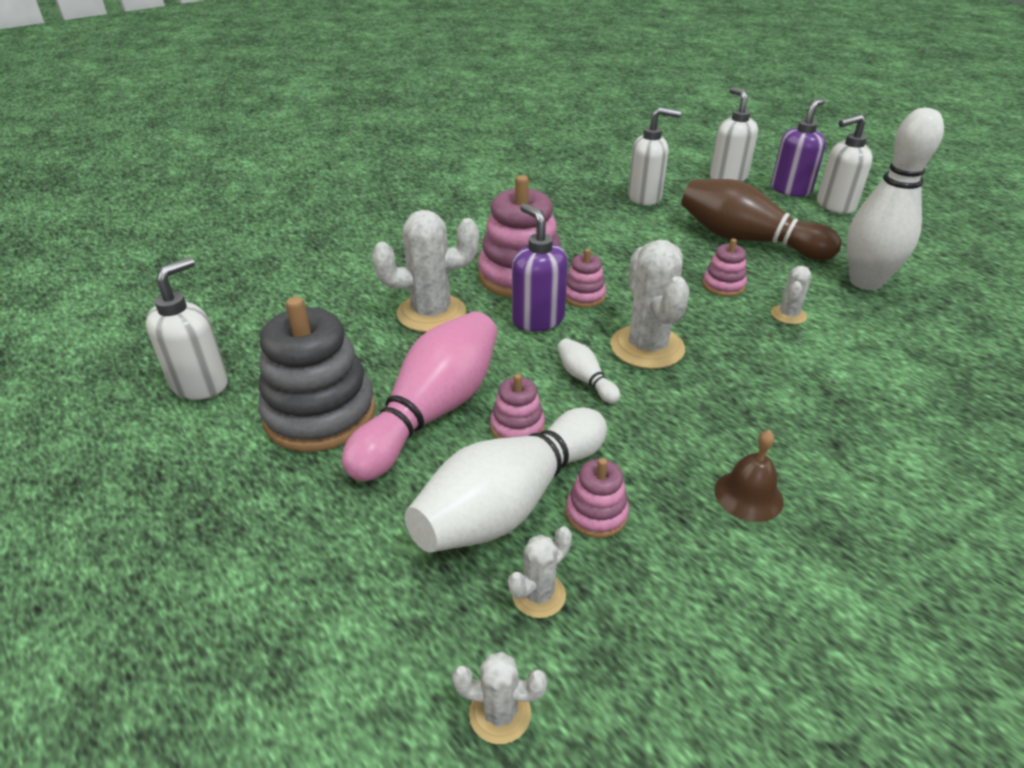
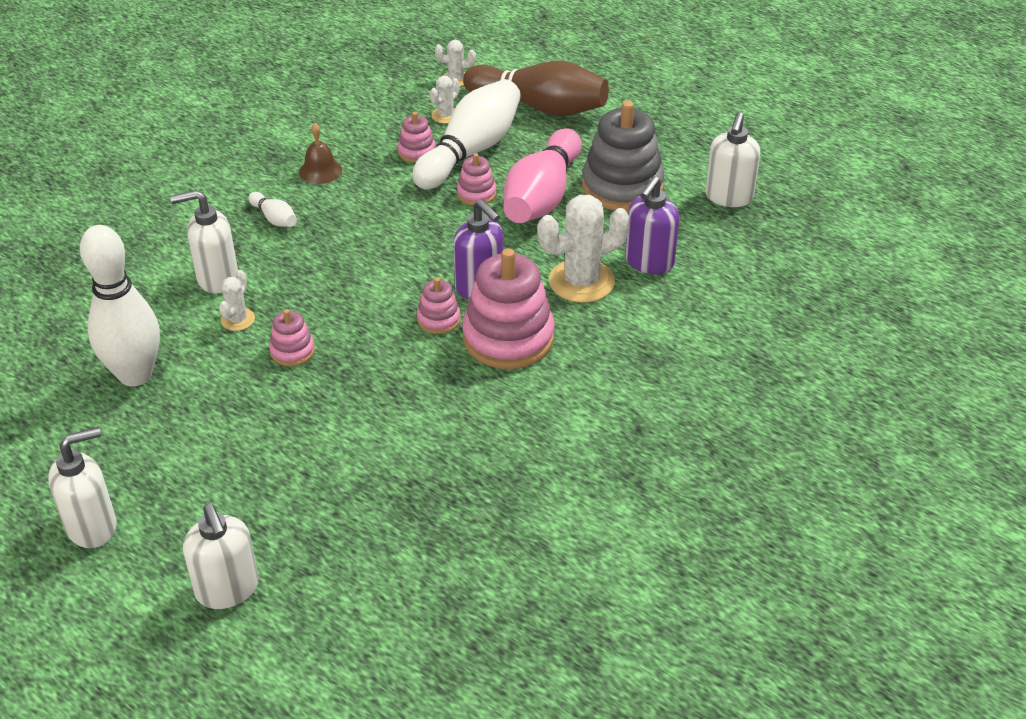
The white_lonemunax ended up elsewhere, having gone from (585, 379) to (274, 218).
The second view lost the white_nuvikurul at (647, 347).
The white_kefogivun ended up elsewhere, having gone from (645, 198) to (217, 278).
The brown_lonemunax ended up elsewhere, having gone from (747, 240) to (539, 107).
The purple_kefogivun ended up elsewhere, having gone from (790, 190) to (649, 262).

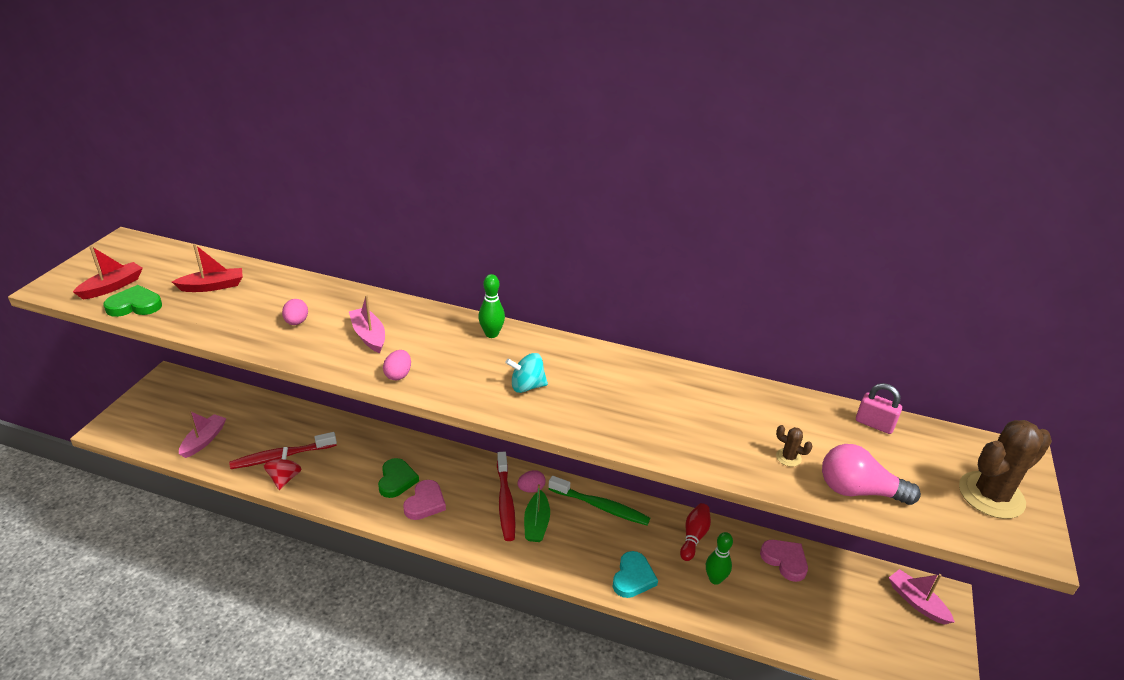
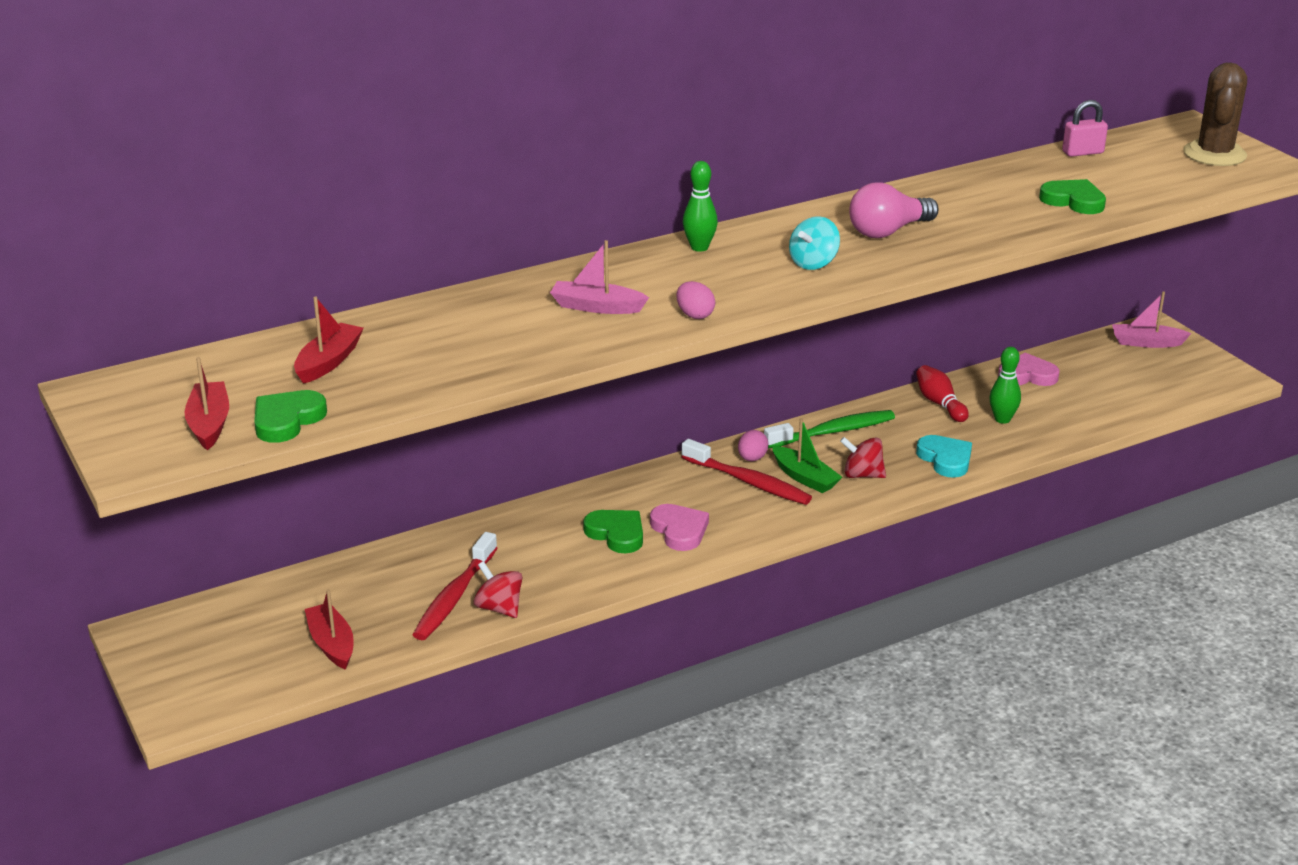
What was the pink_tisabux at (204, 440) turned into the red_tisabux at (332, 644).
The second view lost the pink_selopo at (296, 322).
Where the brown_nuvikurul stood at (788, 457), the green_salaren came to stand at (1073, 201).
The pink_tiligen ended up elsewhere, having gone from (858, 491) to (888, 231).
The second view gained the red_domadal at (862, 475).

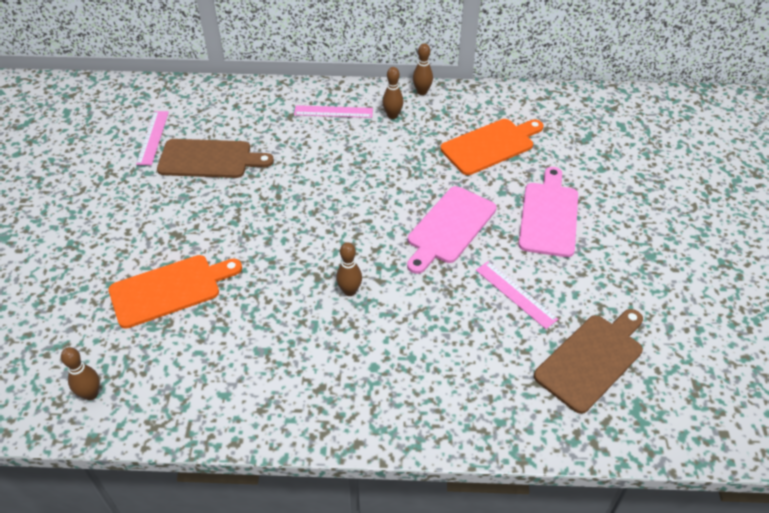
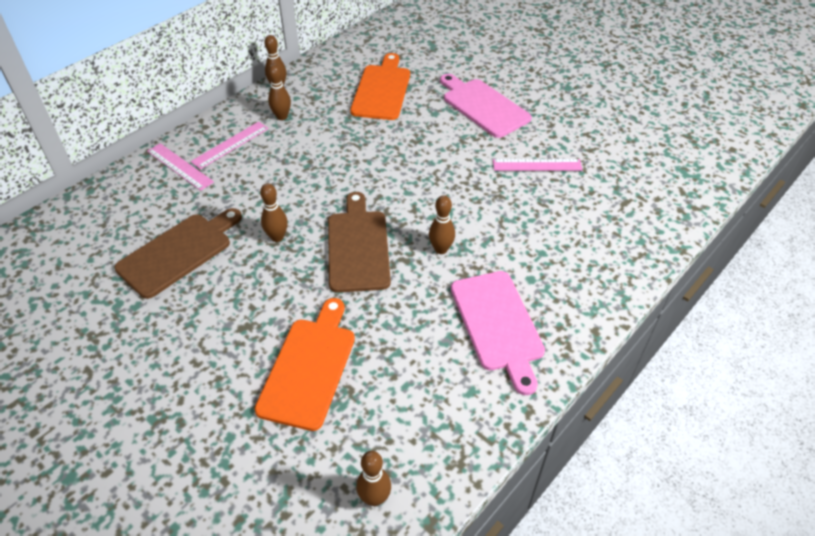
The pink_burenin ended up elsewhere, having gone from (153, 137) to (179, 166).
The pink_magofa ended up elsewhere, having gone from (449, 227) to (498, 324).
The brown_magofa ended up elsewhere, having gone from (592, 359) to (358, 247).
The second view gained the brown_lonemunax at (277, 237).

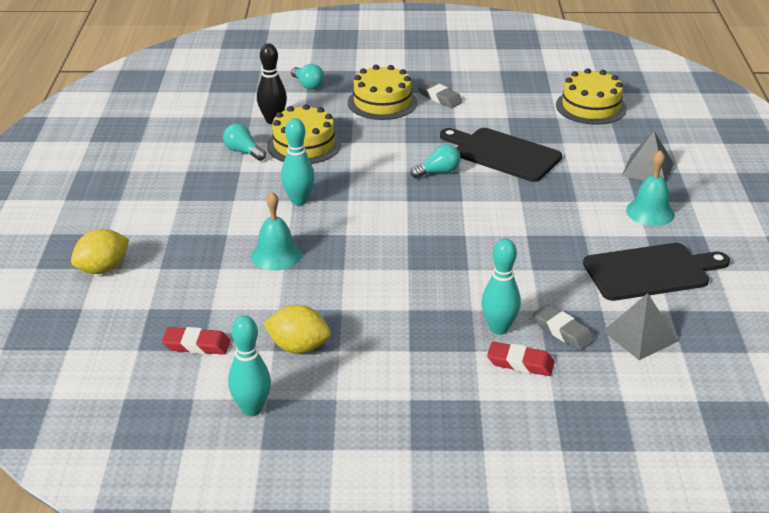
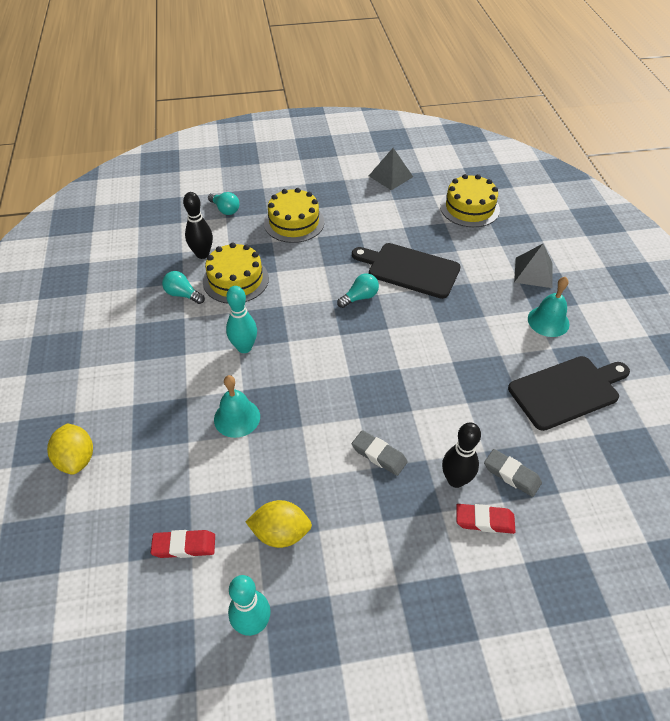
The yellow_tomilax at (103, 269) ended up facing another way, 60 degrees counterclockwise from before.
The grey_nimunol ended up elsewhere, having gone from (439, 98) to (379, 455).
What was the turquoise_lonemunax at (499, 328) turned into the black_lonemunax at (455, 480).
The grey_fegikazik ended up elsewhere, having gone from (640, 336) to (390, 176).

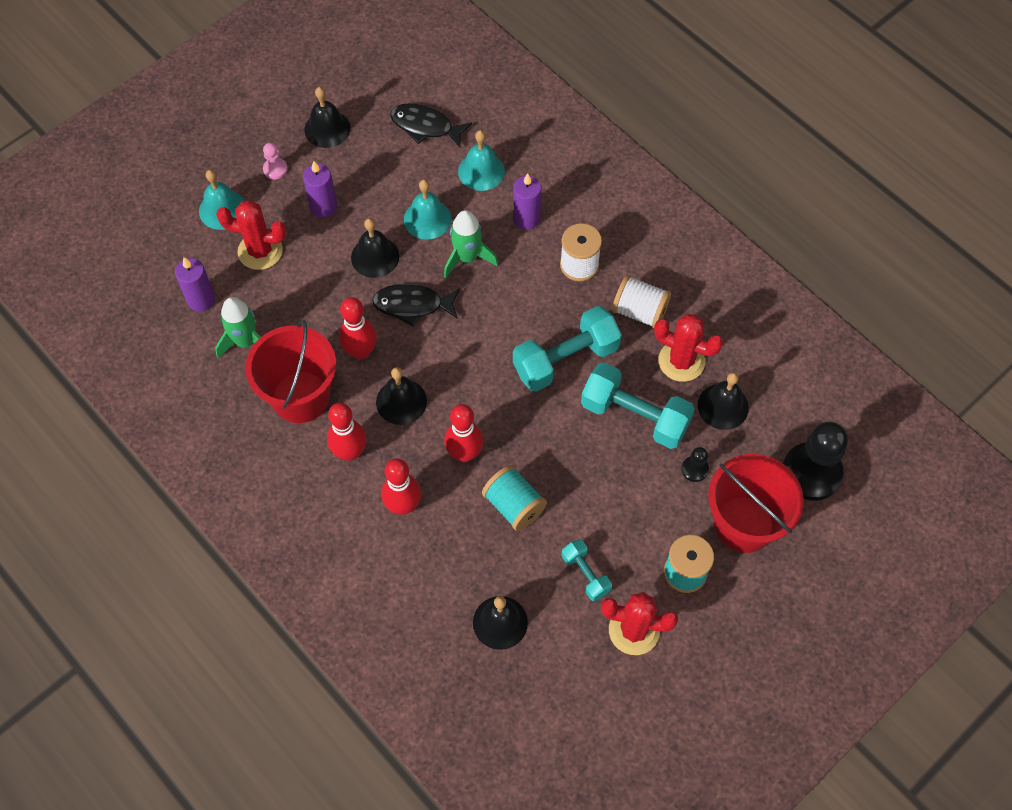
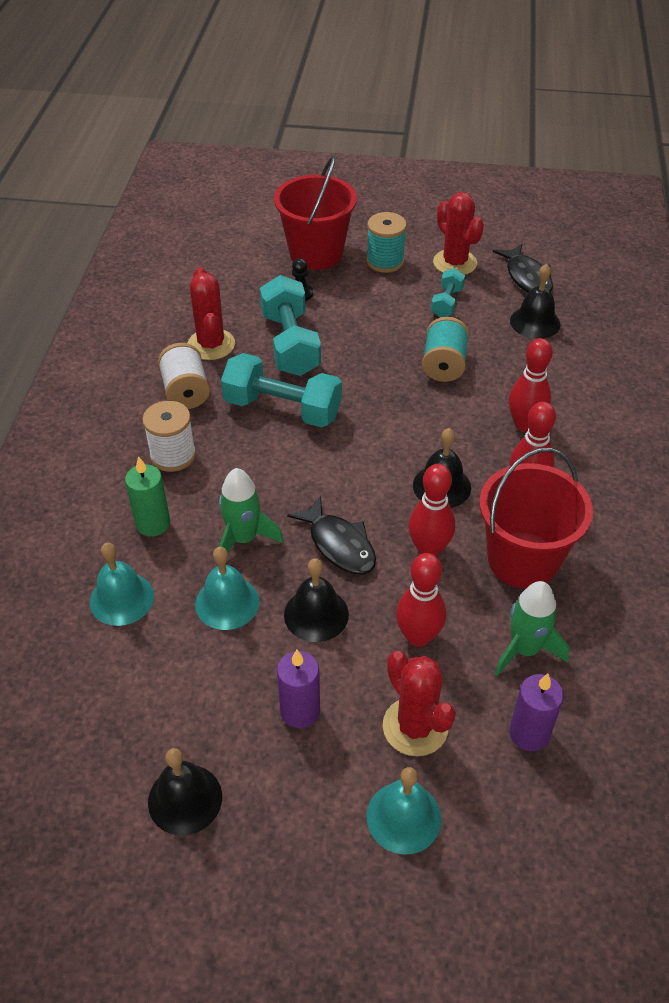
The second view lost the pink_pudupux at (275, 169).
The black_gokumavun ended up elsewhere, having gone from (425, 126) to (527, 277).
The red_lonemunax ended up elsewhere, having gone from (464, 453) to (418, 636).
What was the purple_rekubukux at (526, 219) turned into the green_rekubukux at (153, 524).
The second view lost the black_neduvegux at (723, 406).
The second view lost the black_pudupux at (811, 472).

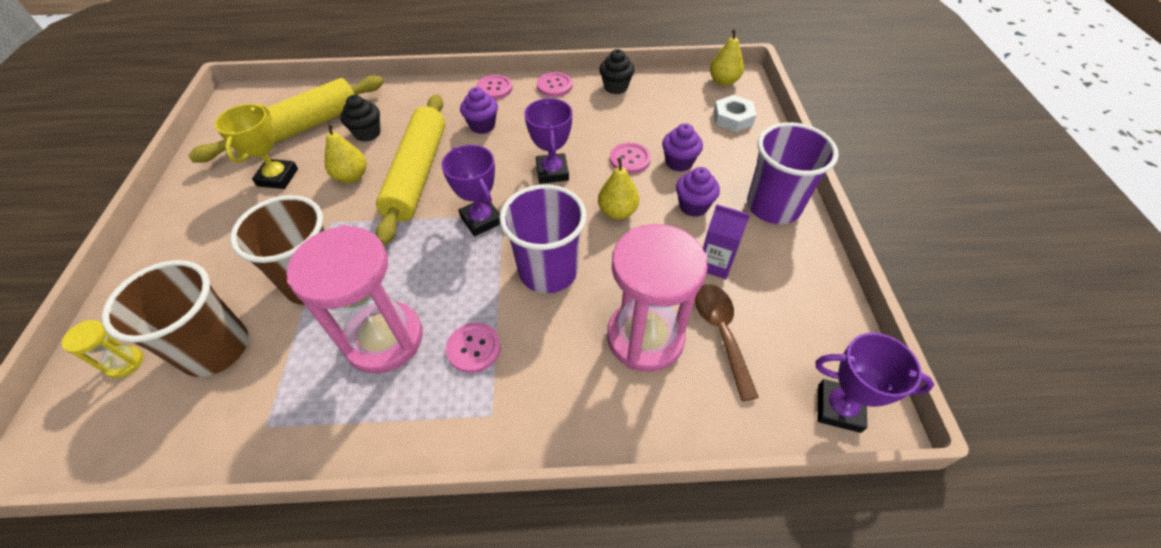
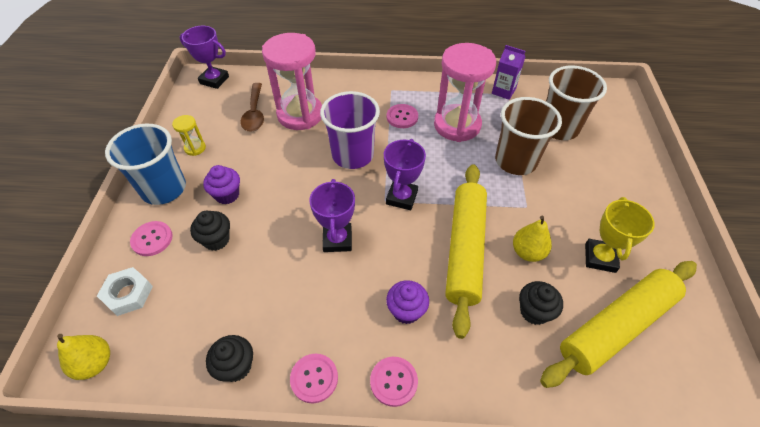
The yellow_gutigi ended up elsewhere, having gone from (125, 363) to (195, 148).
The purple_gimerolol at (481, 220) ended up facing another way, 45 degrees clockwise from before.
The second view lost the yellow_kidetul at (617, 212).
The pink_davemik ended up elsewhere, having gone from (630, 159) to (152, 239).
What was the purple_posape at (679, 162) turned into the black_posape at (216, 240).
The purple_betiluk ended up elsewhere, having gone from (715, 264) to (503, 91).
What was the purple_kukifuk at (773, 206) turned into the blue_kukifuk at (164, 189).

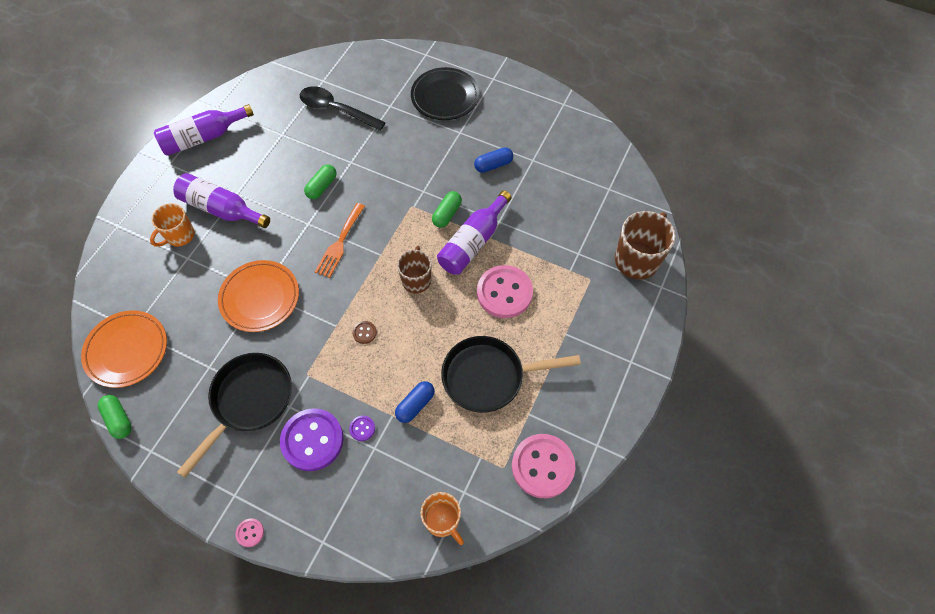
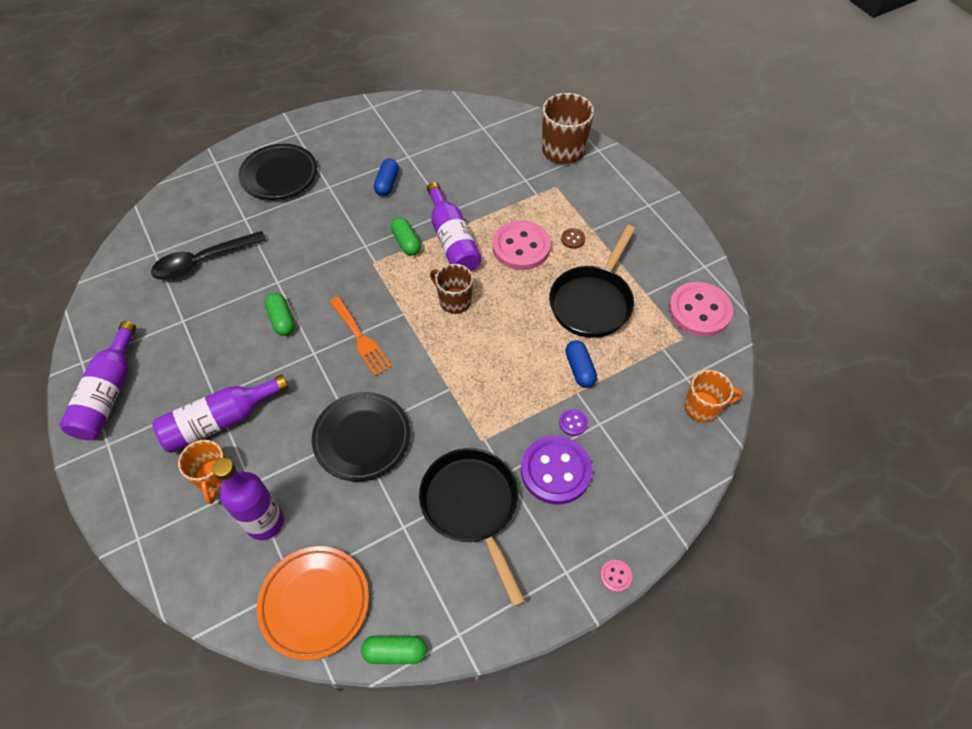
What was the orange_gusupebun at (260, 298) turned into the black_gusupebun at (362, 438).
The brown_davemik ended up elsewhere, having gone from (364, 332) to (573, 239).
The second view gained the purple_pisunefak at (265, 522).

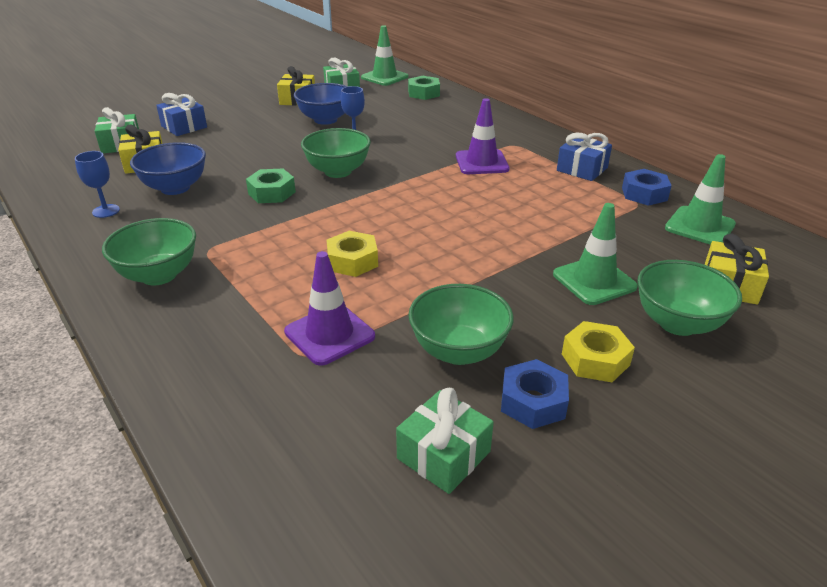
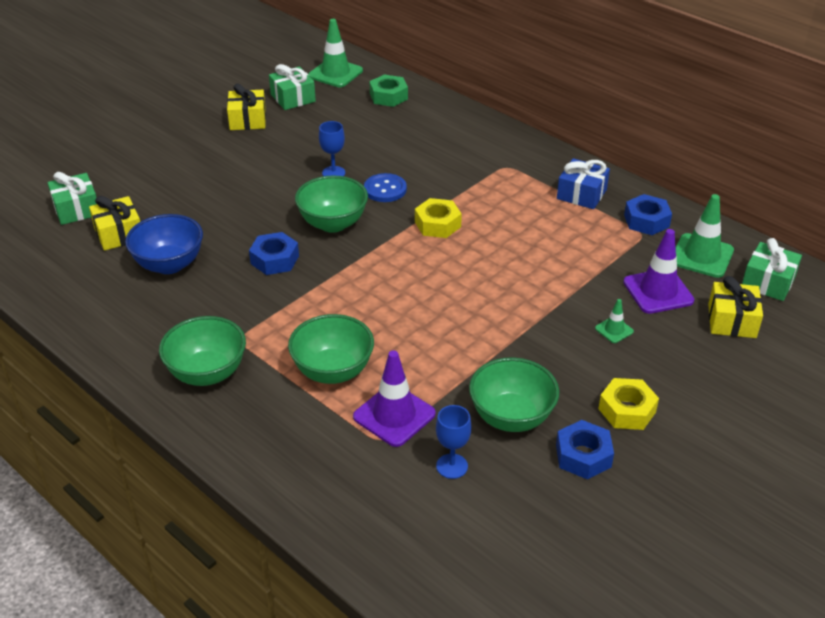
The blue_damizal ended up elsewhere, having gone from (106, 211) to (452, 466).
The second view lost the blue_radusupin at (184, 127).
What was the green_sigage at (272, 193) turned into the blue_sigage at (275, 260).
The second view lost the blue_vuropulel at (325, 120).
The yellow_sigage ended up elsewhere, having gone from (352, 261) to (437, 224).
The green_radusupin ended up elsewhere, having gone from (444, 455) to (768, 282).
The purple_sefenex ended up elsewhere, having gone from (481, 162) to (658, 291).
The size of the green_sefenex at (594, 281) changed by a factor of 0.50.
The green_vuropulel ended up elsewhere, having gone from (678, 323) to (333, 371).
The second view gained the blue_davemik at (385, 189).

